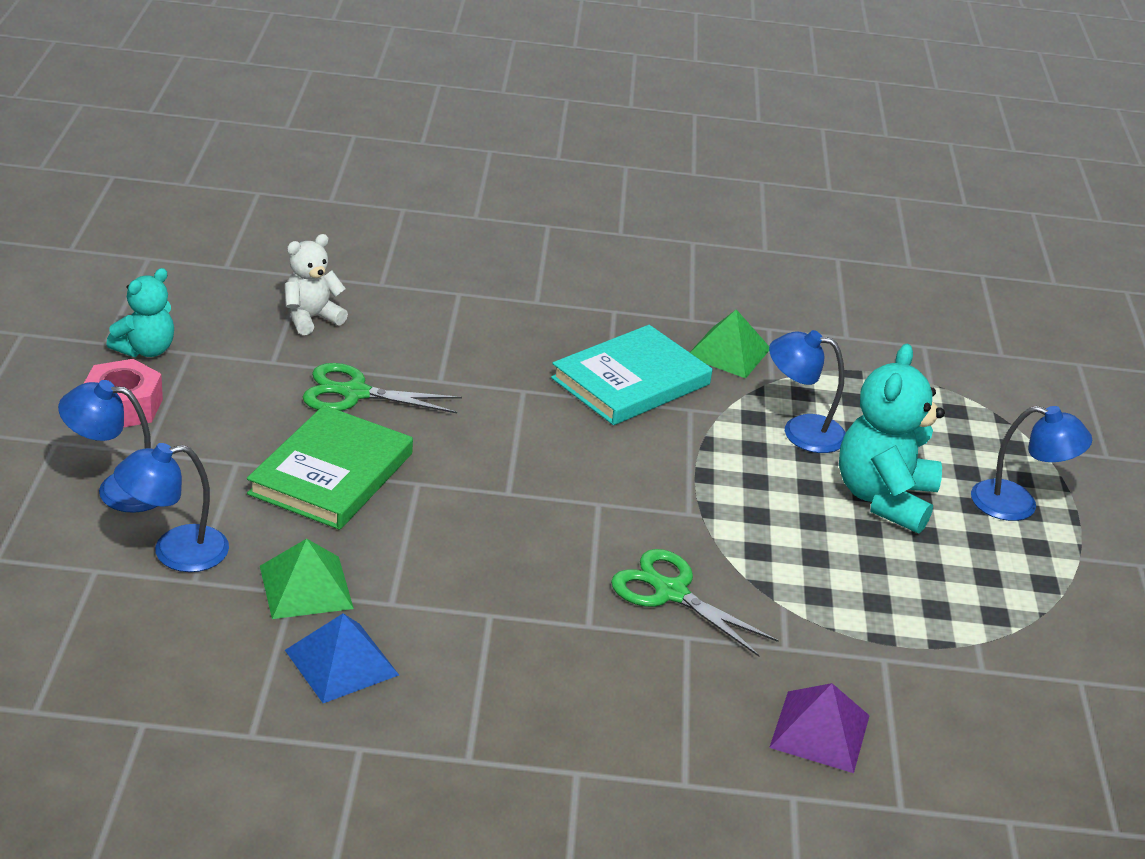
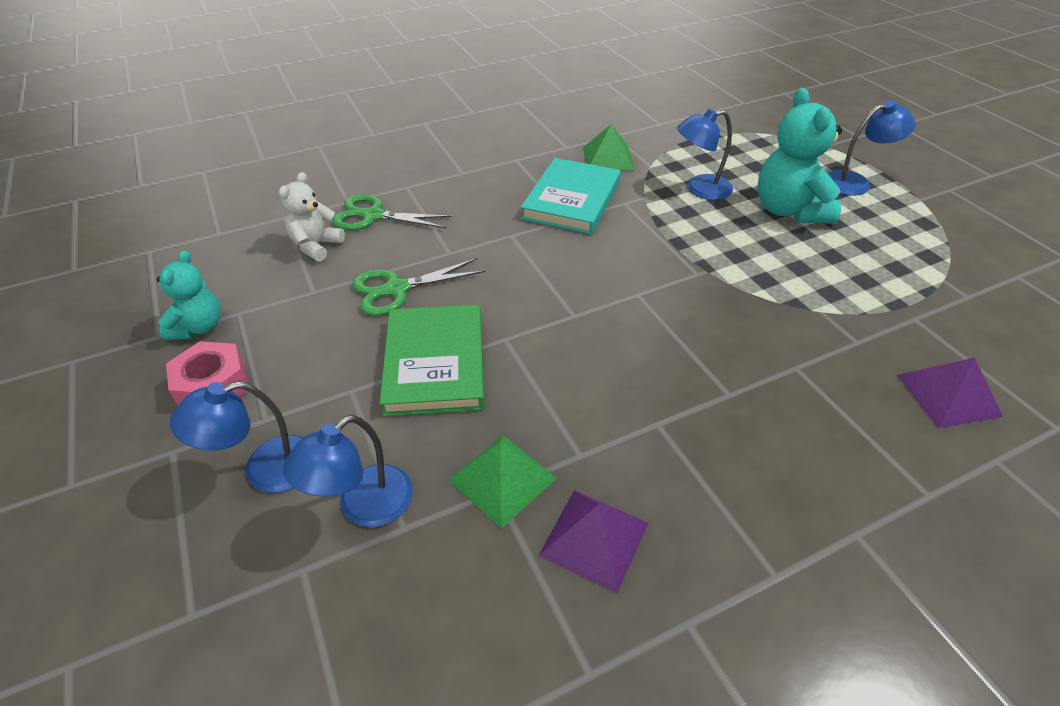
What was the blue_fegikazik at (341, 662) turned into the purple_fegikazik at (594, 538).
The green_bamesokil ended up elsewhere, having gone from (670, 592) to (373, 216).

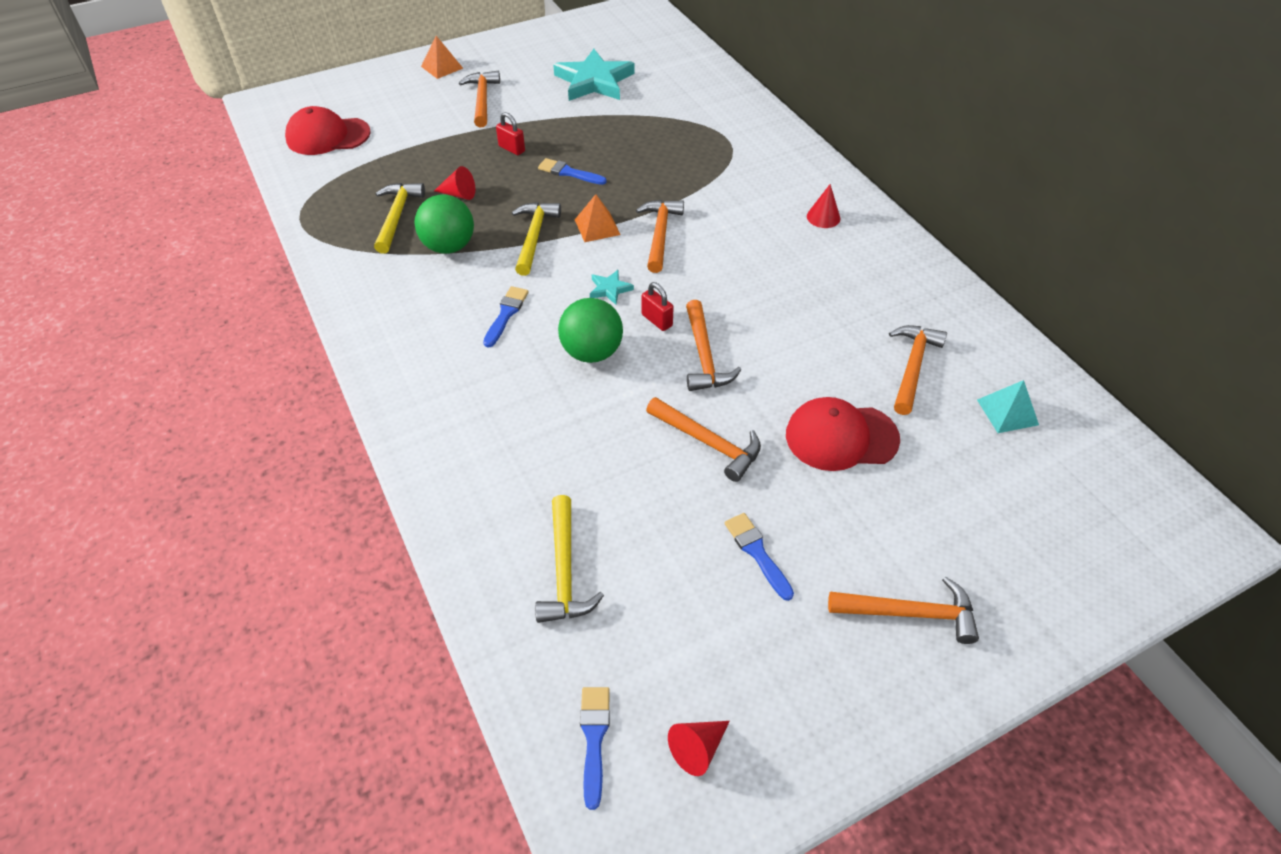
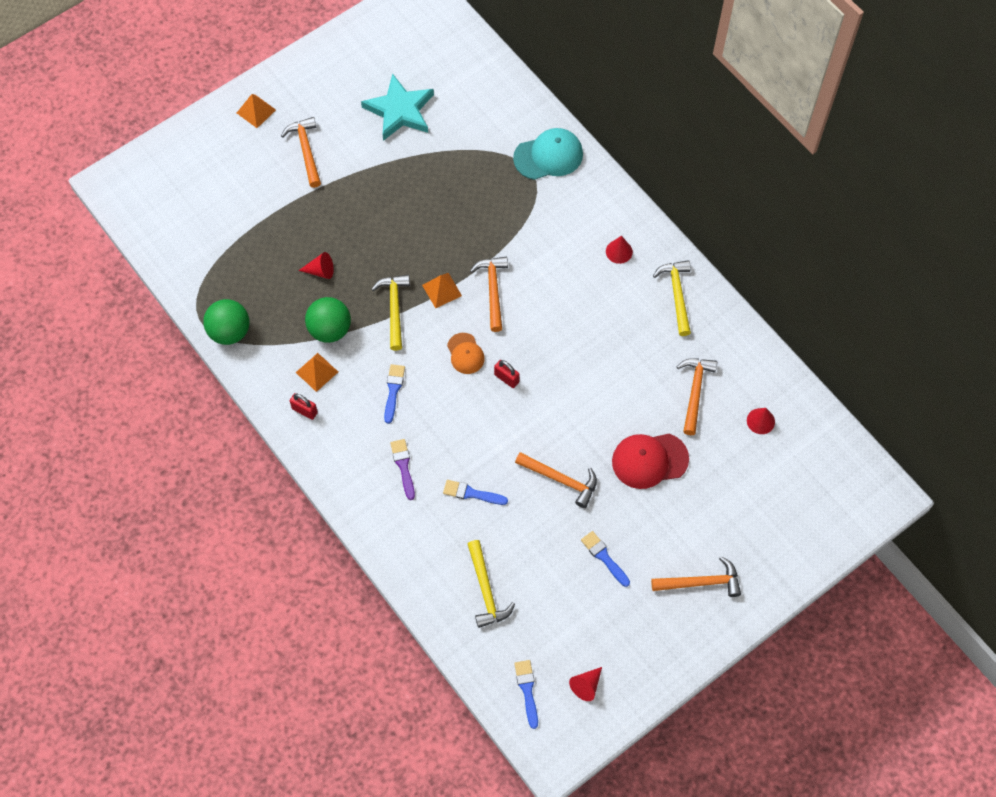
The second view lost the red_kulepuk at (328, 136).
The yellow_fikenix ended up elsewhere, having gone from (397, 216) to (676, 295).
The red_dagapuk ended up elsewhere, having gone from (512, 149) to (304, 411).
The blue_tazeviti ended up elsewhere, having gone from (569, 173) to (471, 493).
The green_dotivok ended up elsewhere, having gone from (592, 352) to (230, 332).
Where the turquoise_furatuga stood at (610, 289), the orange_kulepuk came to stand at (465, 353).
The second view lost the orange_fikenix at (704, 356).
Where the turquoise_fegikazik stood at (1007, 412), the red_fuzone came to stand at (760, 421).
The second view gained the orange_fegikazik at (317, 372).
The second view gained the purple_tazeviti at (403, 466).
The second view gained the turquoise_kulepuk at (548, 156).

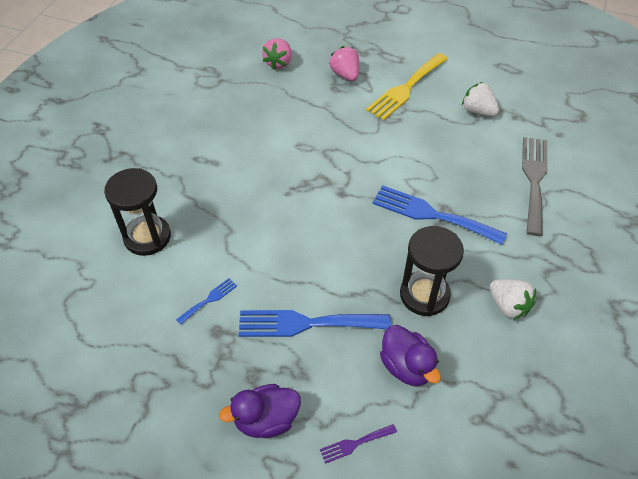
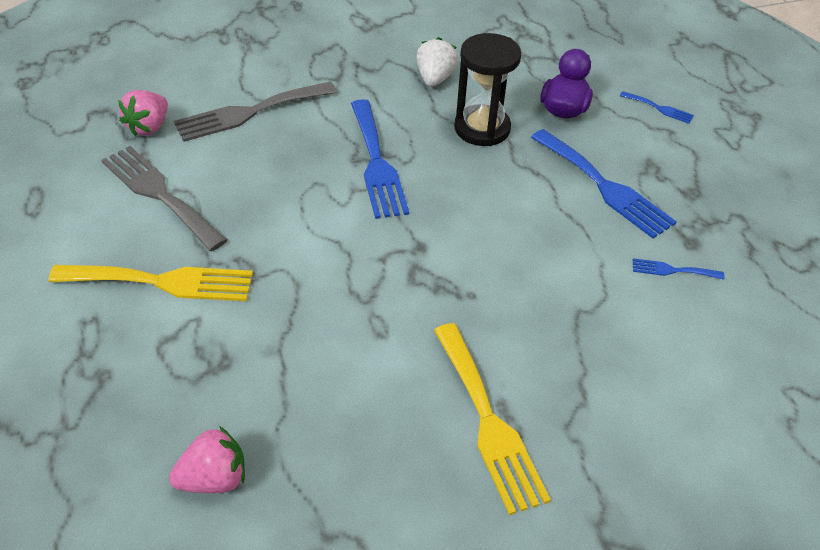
The second view lost the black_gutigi at (147, 237).
The second view lost the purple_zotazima at (266, 420).
What was the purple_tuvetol at (355, 444) turned into the blue_tuvetol at (659, 108).
The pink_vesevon ended up elsewhere, having gone from (345, 75) to (149, 127).
Where the white_vesevon stood at (478, 111), the grey_tuvetol came to stand at (159, 194).
The second view gained the yellow_tuvetol at (488, 422).

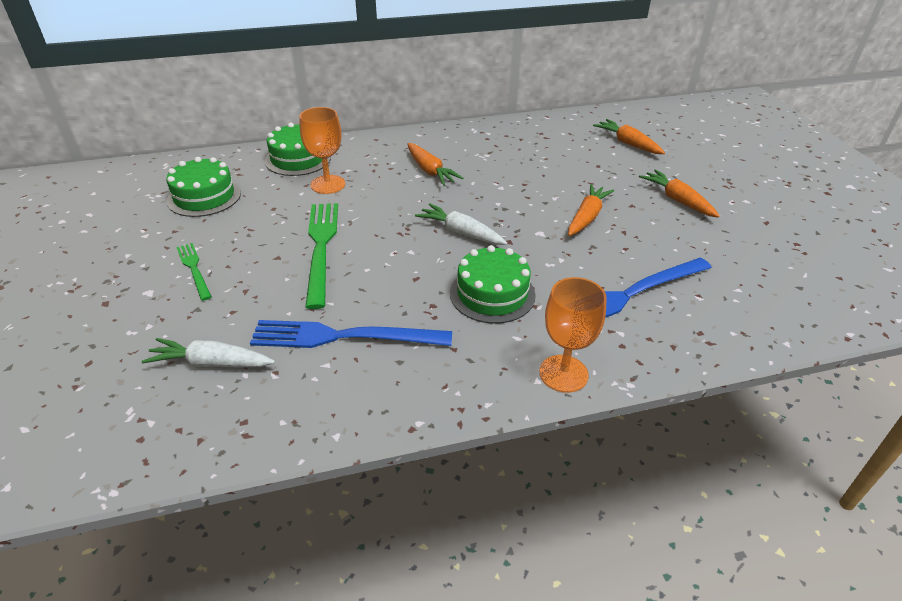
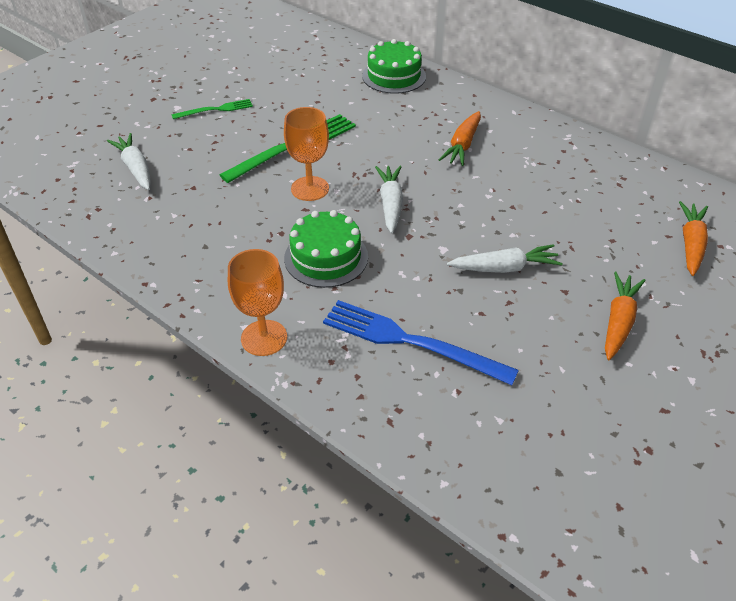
The second view lost the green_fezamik at (204, 196).
The green_tuvetol at (194, 269) ended up facing another way, 45 degrees clockwise from before.
The second view lost the blue_tuvetol at (344, 336).
The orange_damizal ended up elsewhere, having gone from (328, 184) to (310, 188).
What was the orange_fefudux at (587, 217) turned into the white_fefudux at (505, 268).

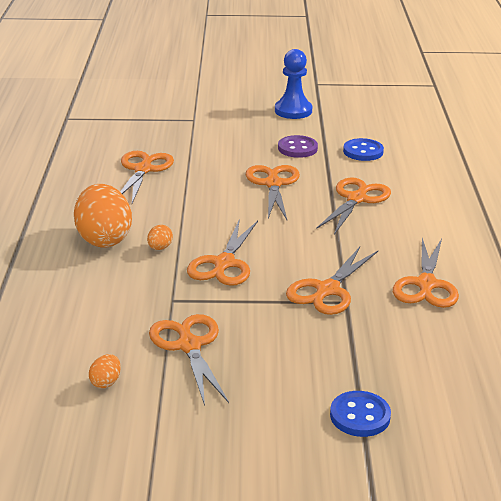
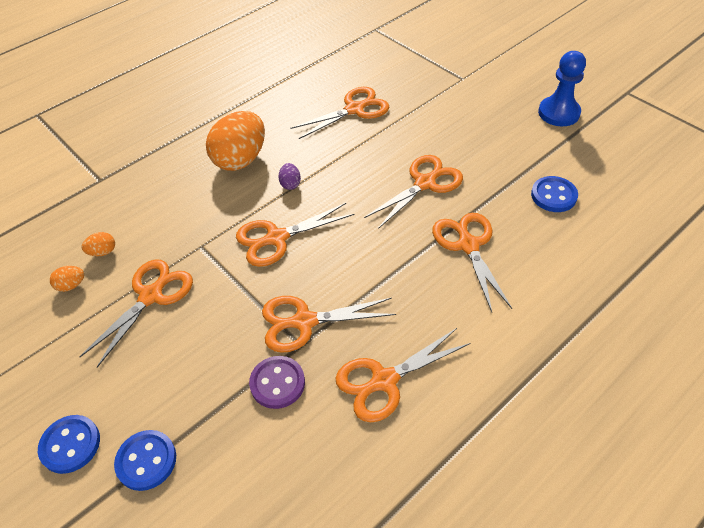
The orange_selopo ended up elsewhere, having gone from (160, 248) to (102, 252).
The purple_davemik ended up elsewhere, having gone from (297, 148) to (277, 383).
The orange_bamesokil at (357, 199) ended up facing another way, 90 degrees counterclockwise from before.
The second view gained the blue_davemik at (70, 445).
The second view gained the purple_selopo at (290, 184).

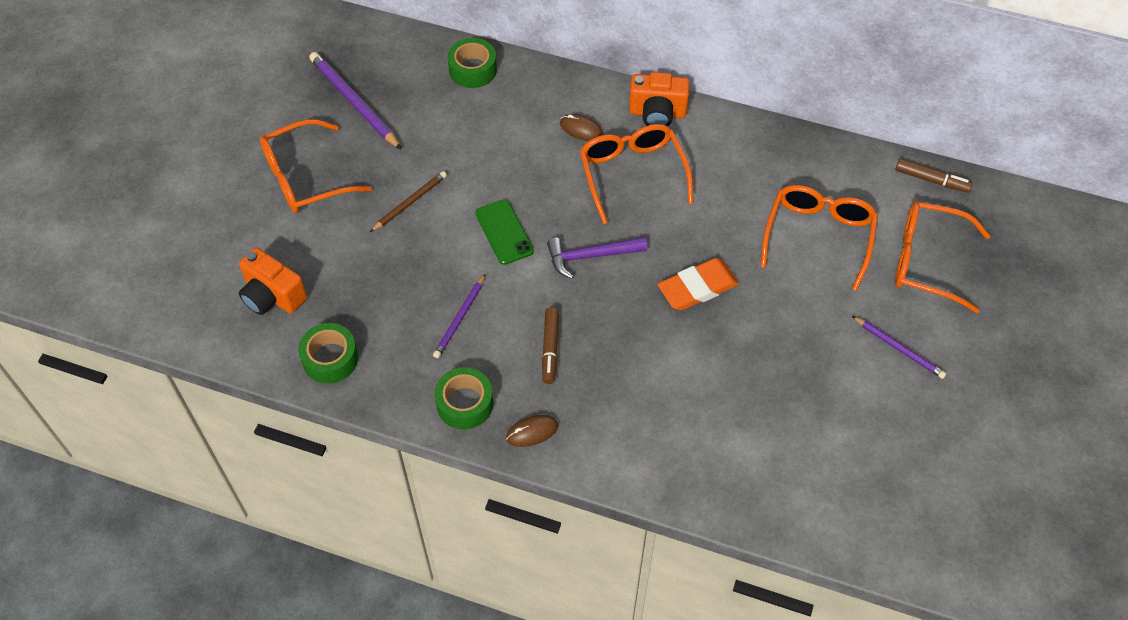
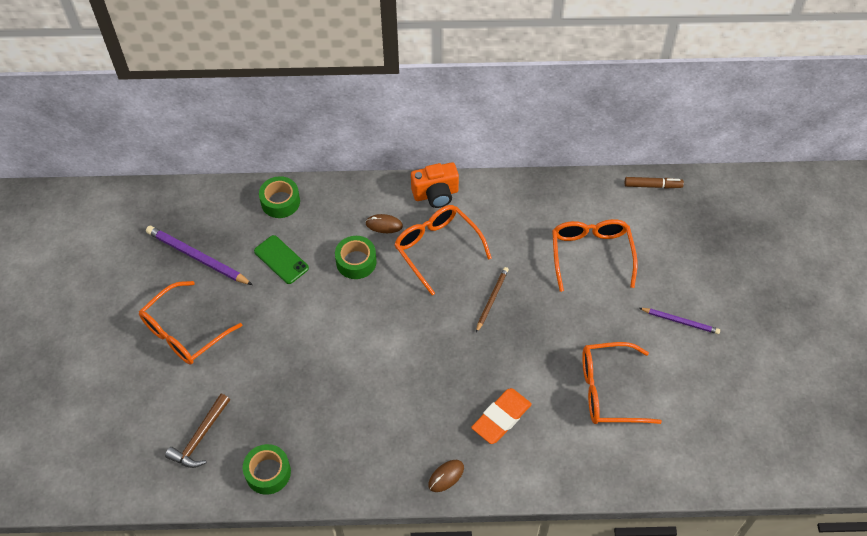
Where the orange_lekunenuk stood at (272, 296), the brown_fikenix came to stand at (200, 437).
The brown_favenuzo ended up elsewhere, having gone from (410, 202) to (491, 299).
The second view lost the purple_favenuzo at (460, 318).
The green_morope ended up elsewhere, having gone from (465, 404) to (356, 262).
The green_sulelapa ended up elsewhere, having gone from (504, 232) to (281, 260).
The second view lost the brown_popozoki at (550, 349).
The second view lost the purple_fikenix at (590, 256).
The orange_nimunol ended up elsewhere, having gone from (697, 288) to (501, 418).
The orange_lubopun ended up elsewhere, having gone from (926, 261) to (608, 390).

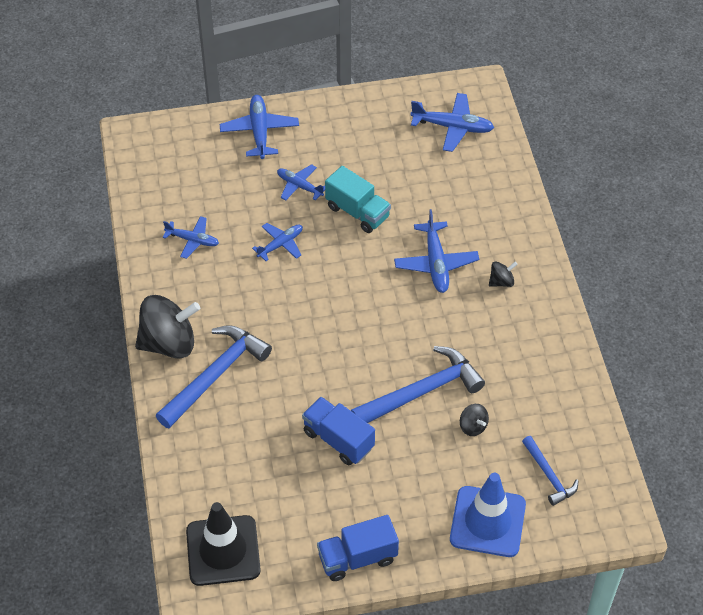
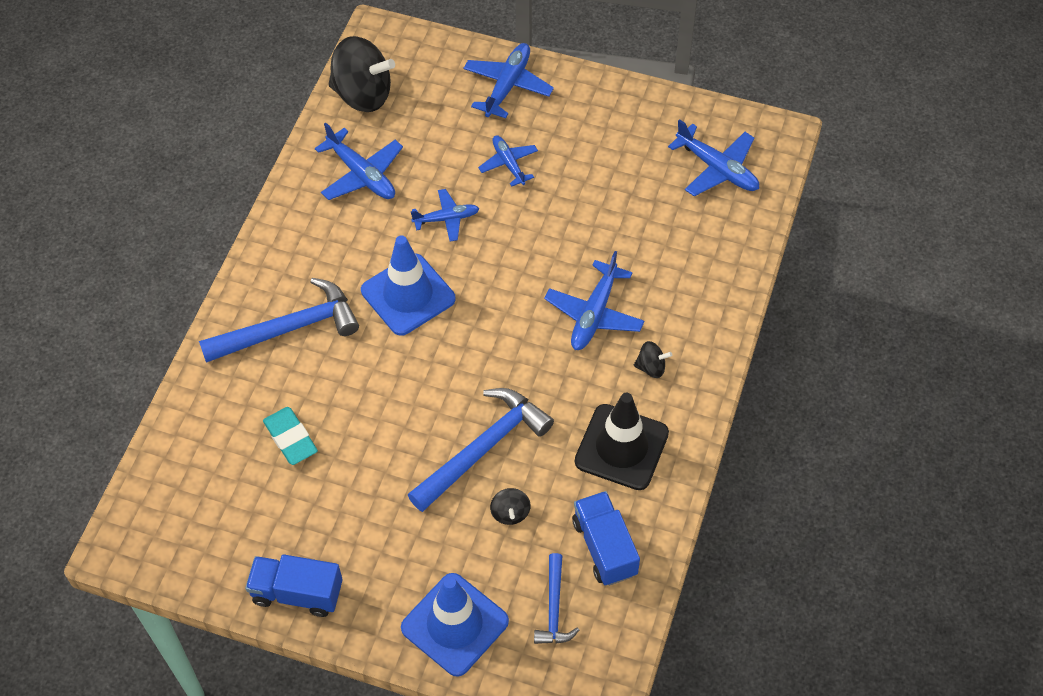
The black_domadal ended up elsewhere, having gone from (169, 343) to (363, 94).
The size of the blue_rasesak at (193, 240) changed by a factor of 1.54.
The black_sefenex ended up elsewhere, having gone from (223, 551) to (621, 447).
The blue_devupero ended up elsewhere, having gone from (338, 440) to (604, 547).
The second view lost the turquoise_devupero at (357, 212).
The blue_fikenix at (422, 392) ended up facing another way, 45 degrees counterclockwise from before.
The second view gained the turquoise_nimunol at (290, 438).
The second view gained the blue_sefenex at (408, 295).

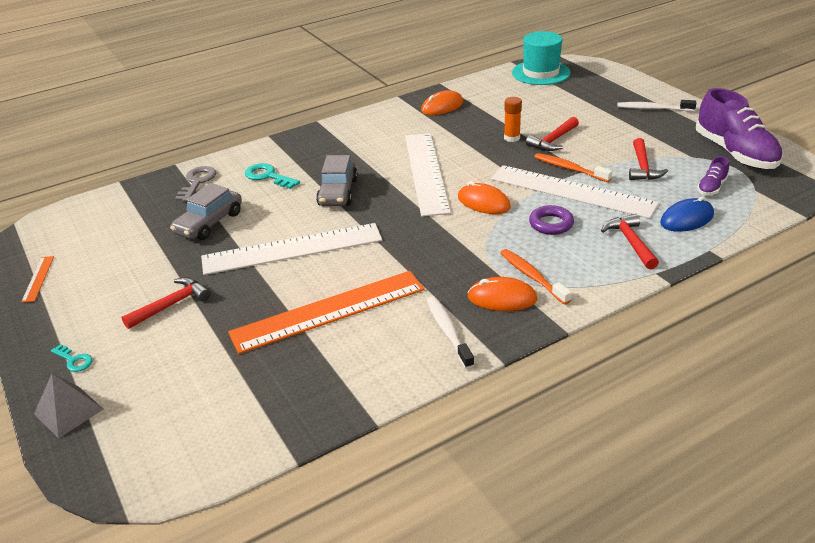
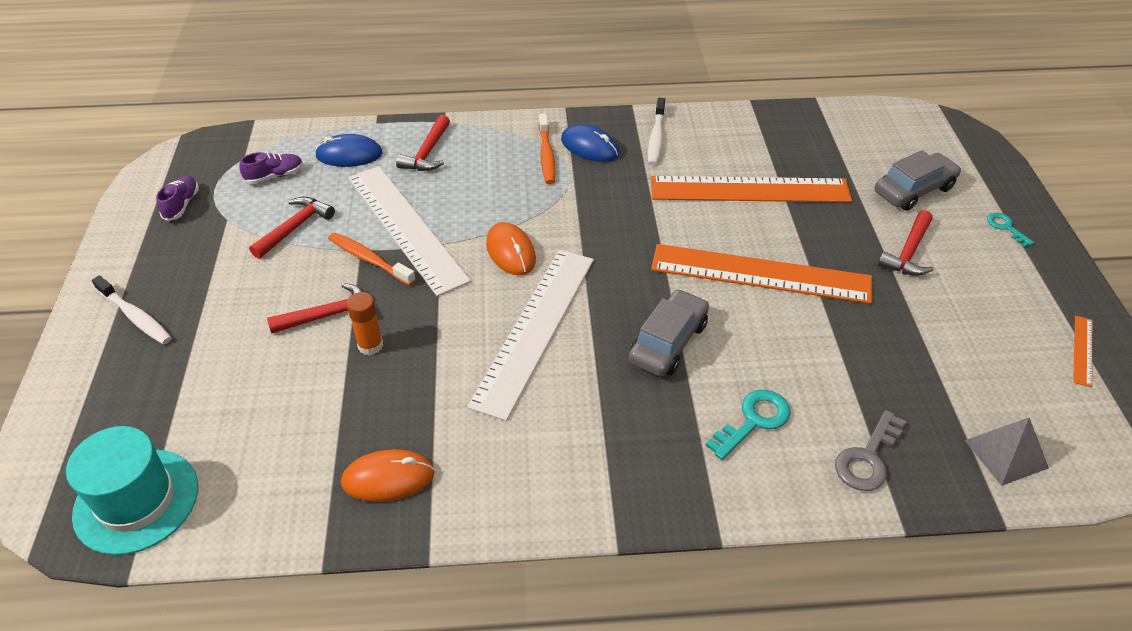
The grey_fegikazik ended up elsewhere, having gone from (69, 411) to (1006, 454).
The red_fikenix at (172, 305) ended up facing another way, 45 degrees counterclockwise from before.
The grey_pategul ended up elsewhere, having gone from (209, 223) to (913, 190).
What was the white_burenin at (292, 249) turned into the orange_burenin at (760, 274).
The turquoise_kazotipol at (268, 176) ended up facing another way, 105 degrees counterclockwise from before.
What was the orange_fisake at (502, 298) turned into the blue_fisake at (590, 147).
The second view lost the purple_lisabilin at (551, 224).
The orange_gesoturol at (569, 169) ended up facing another way, 150 degrees clockwise from before.
The size of the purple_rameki at (735, 153) changed by a factor of 0.45.

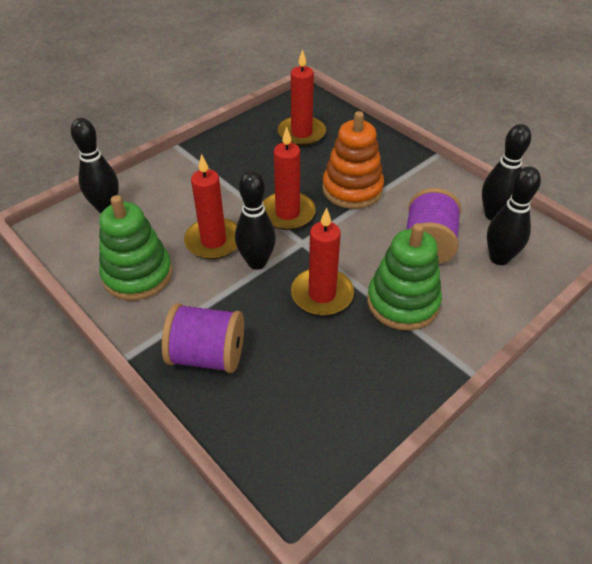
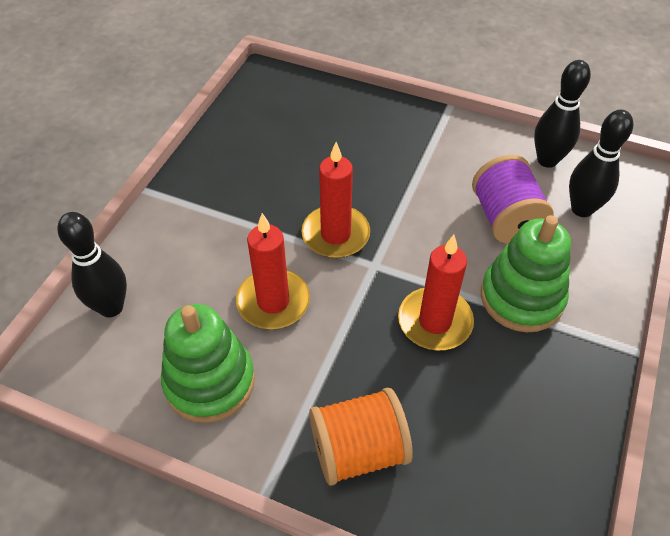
What was the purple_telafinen at (207, 355) turned into the orange_telafinen at (358, 450).
The second view lost the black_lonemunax at (257, 262).
The second view lost the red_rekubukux at (301, 133).
The second view lost the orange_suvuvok at (352, 189).

